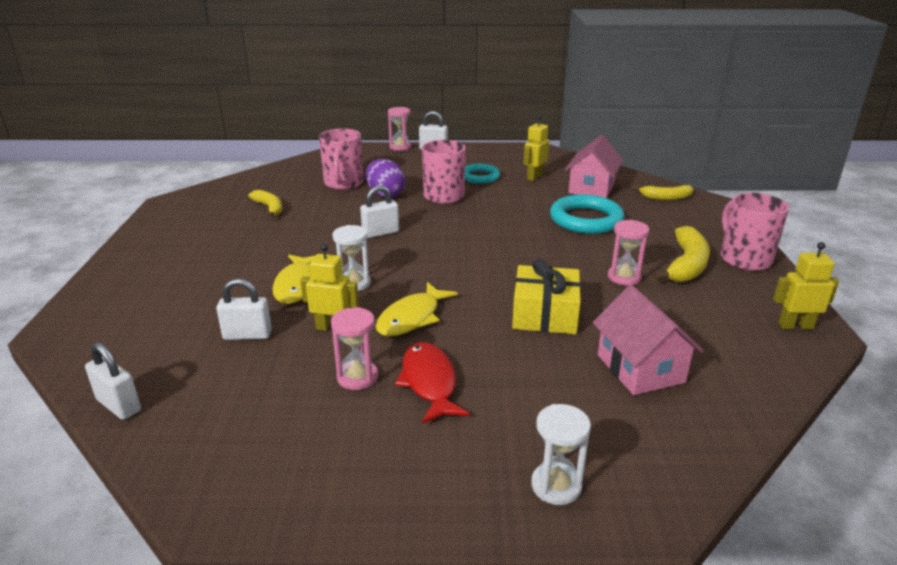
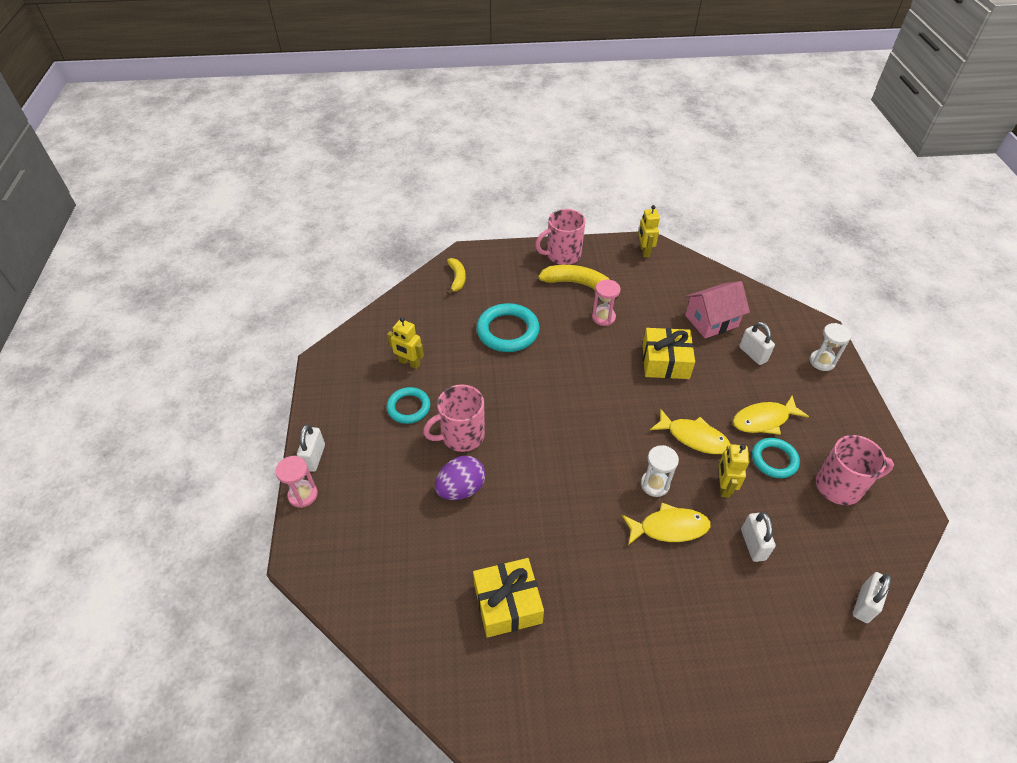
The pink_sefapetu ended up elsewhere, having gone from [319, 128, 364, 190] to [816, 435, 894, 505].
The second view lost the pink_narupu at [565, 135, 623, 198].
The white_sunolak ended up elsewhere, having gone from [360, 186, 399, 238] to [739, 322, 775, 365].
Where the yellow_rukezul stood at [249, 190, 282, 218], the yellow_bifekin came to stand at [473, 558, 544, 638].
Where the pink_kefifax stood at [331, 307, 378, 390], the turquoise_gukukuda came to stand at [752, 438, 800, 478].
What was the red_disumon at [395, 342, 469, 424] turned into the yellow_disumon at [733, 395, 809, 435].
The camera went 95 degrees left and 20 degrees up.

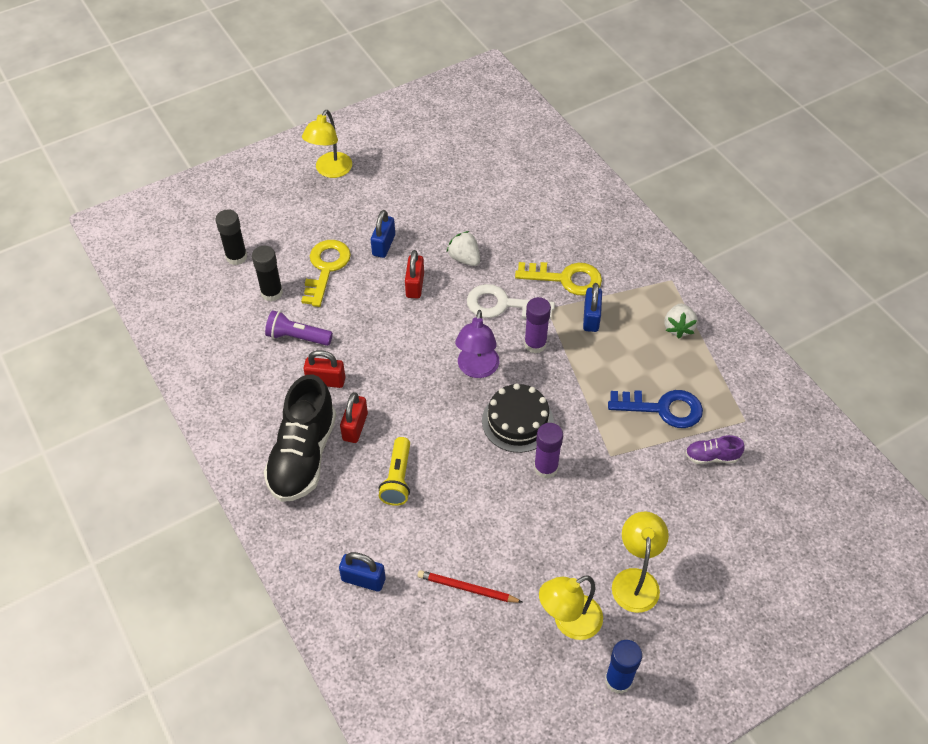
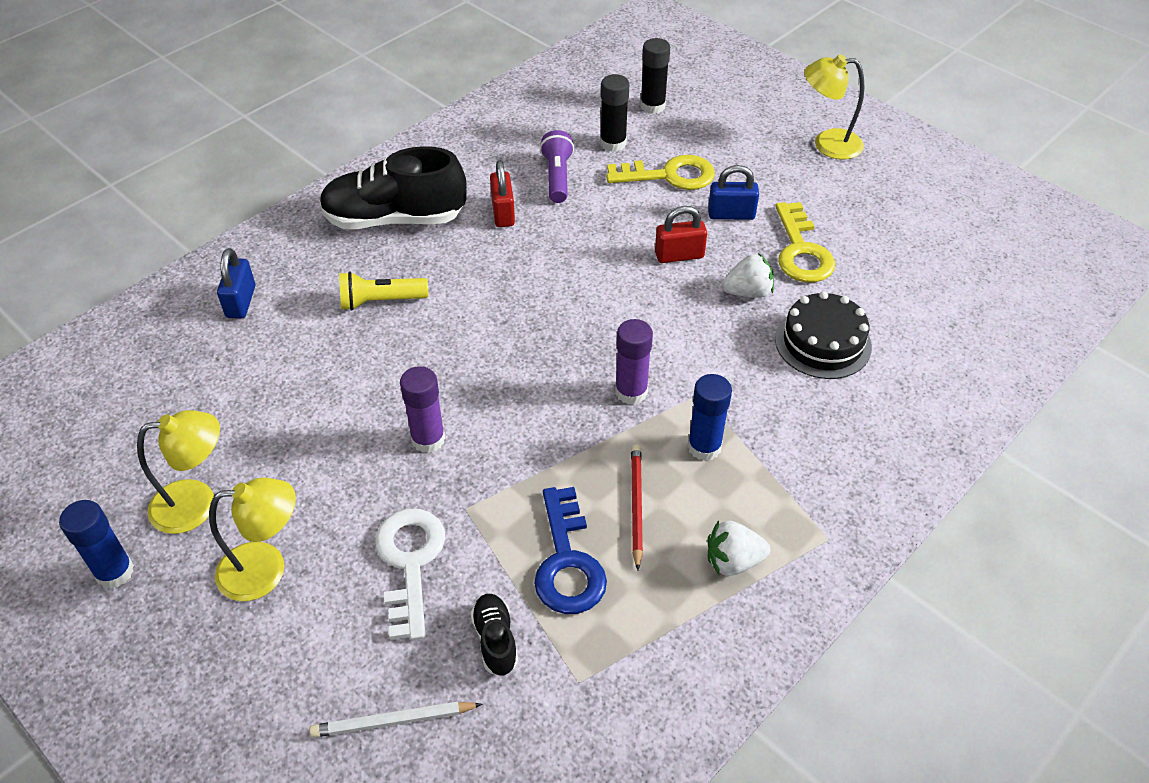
The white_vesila at [447, 231, 480, 266] ended up facing another way, 45 degrees clockwise from before.
The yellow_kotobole ended up elsewhere, having gone from [515, 262, 602, 296] to [775, 202, 835, 282].
Where the blue_sunolak stood at [583, 283, 602, 332], the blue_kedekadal came to stand at [687, 374, 732, 461].
The white_kotobole ended up elsewhere, having gone from [467, 284, 555, 319] to [375, 509, 445, 640].
The second view lost the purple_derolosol at [455, 310, 499, 378].
The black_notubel ended up elsewhere, having gone from [482, 383, 554, 453] to [775, 291, 872, 379].
The second view lost the red_sunolak at [340, 392, 368, 443].
What was the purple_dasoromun at [685, 435, 745, 464] turned into the black_dasoromun at [470, 594, 518, 676].
The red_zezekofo ended up elsewhere, having gone from [417, 570, 522, 603] to [631, 444, 643, 571].
The yellow_derolosol at [539, 575, 603, 640] ended up facing another way, 120 degrees clockwise from before.
The second view gained the white_zezekofo at [309, 702, 482, 738].
The camera went 75 degrees right and 5 degrees down.

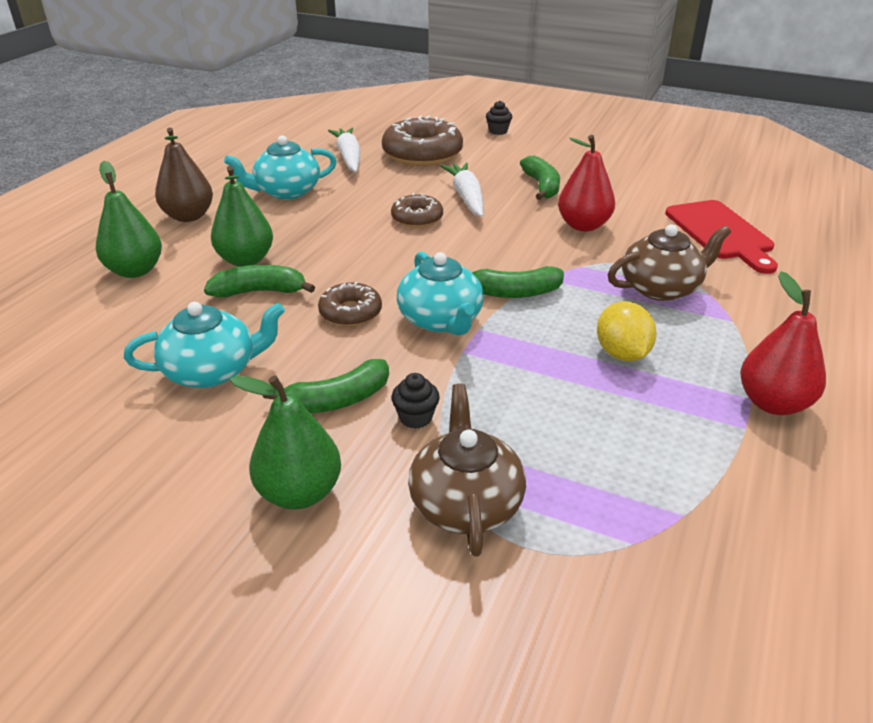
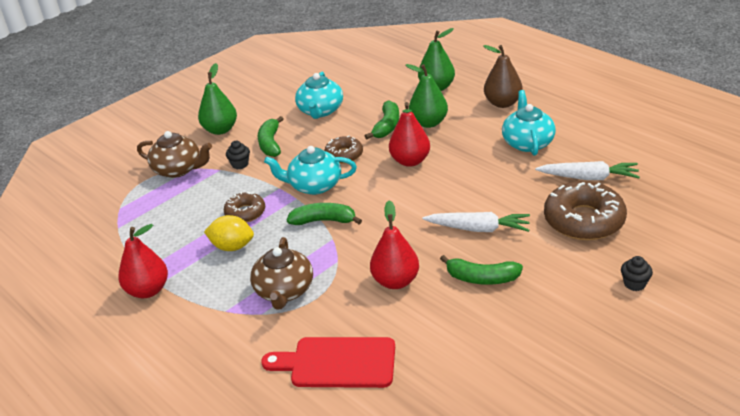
The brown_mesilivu ended up elsewhere, having gone from [391, 193, 443, 228] to [224, 192, 265, 223].
The green_rukezul at [472, 266, 564, 298] ended up facing another way, 75 degrees clockwise from before.
The second view gained the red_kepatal at [389, 102, 430, 167].
The camera went 115 degrees right and 0 degrees up.

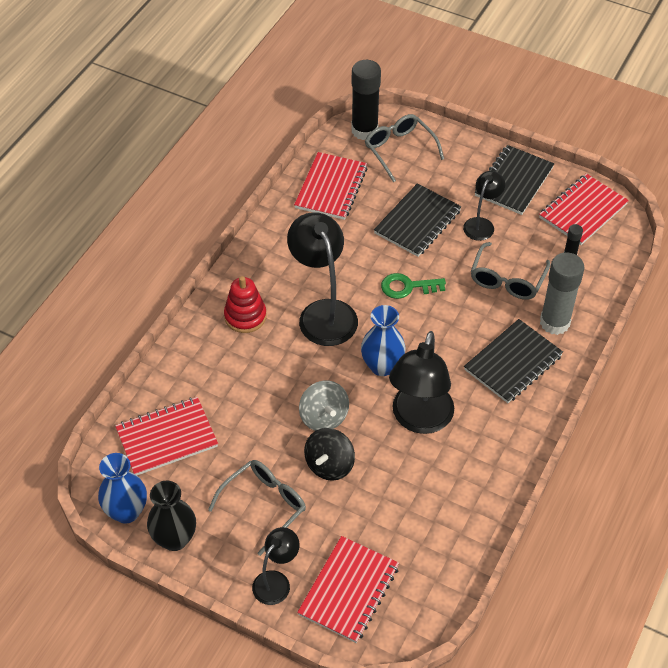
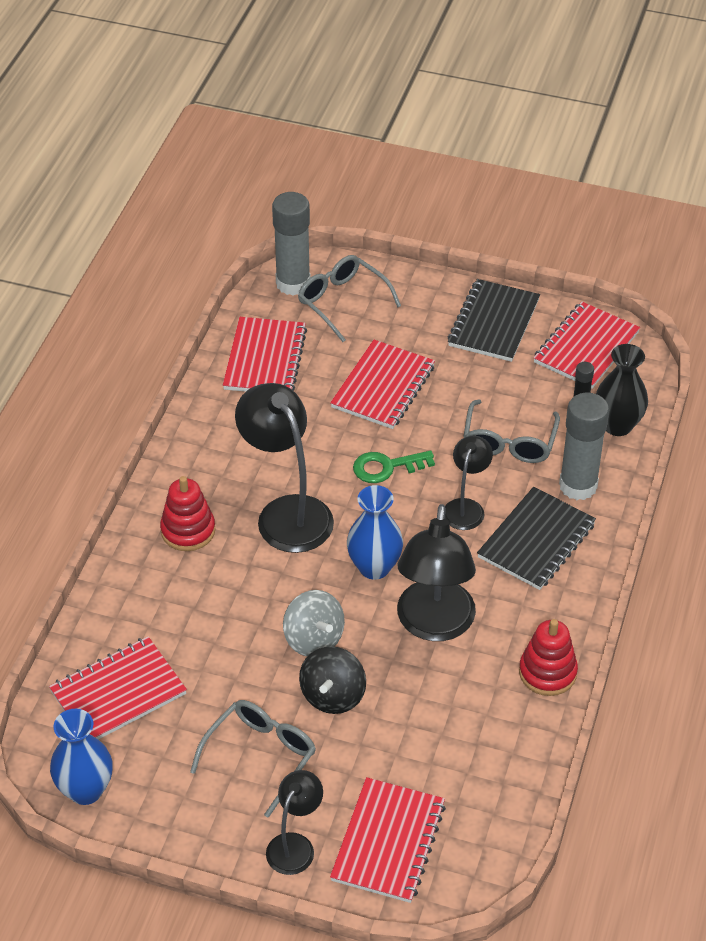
What was the black_kedekadal at [352, 60, 381, 140] turned into the grey_kedekadal at [272, 192, 311, 295].
The black_derolosol ended up elsewhere, having gone from [463, 171, 505, 241] to [445, 436, 493, 530].
What was the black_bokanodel at [374, 183, 461, 257] turned into the red_bokanodel at [330, 340, 435, 429].
The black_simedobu ended up elsewhere, having gone from [147, 481, 196, 551] to [596, 344, 648, 436].
The second view gained the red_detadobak at [519, 619, 578, 696].
The camera went 10 degrees left and 5 degrees down.

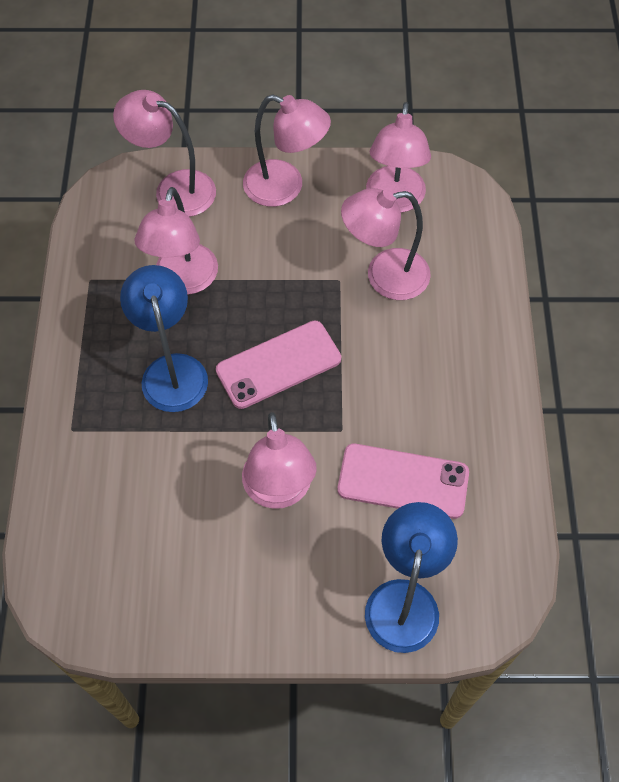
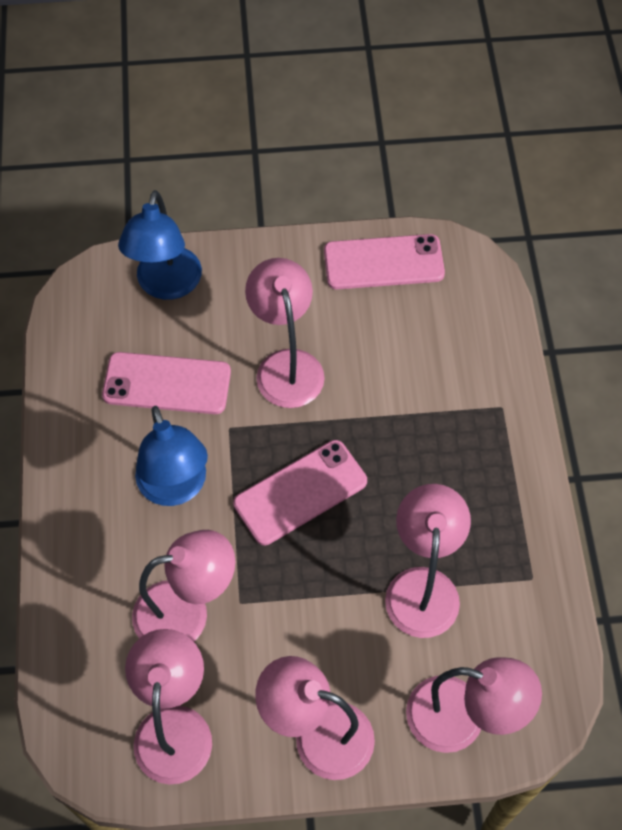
The blue_derolosol ended up elsewhere, having gone from [120, 265, 208, 412] to [135, 406, 208, 506].
The second view gained the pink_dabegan at [324, 234, 445, 289].
The camera went 175 degrees right and 0 degrees up.

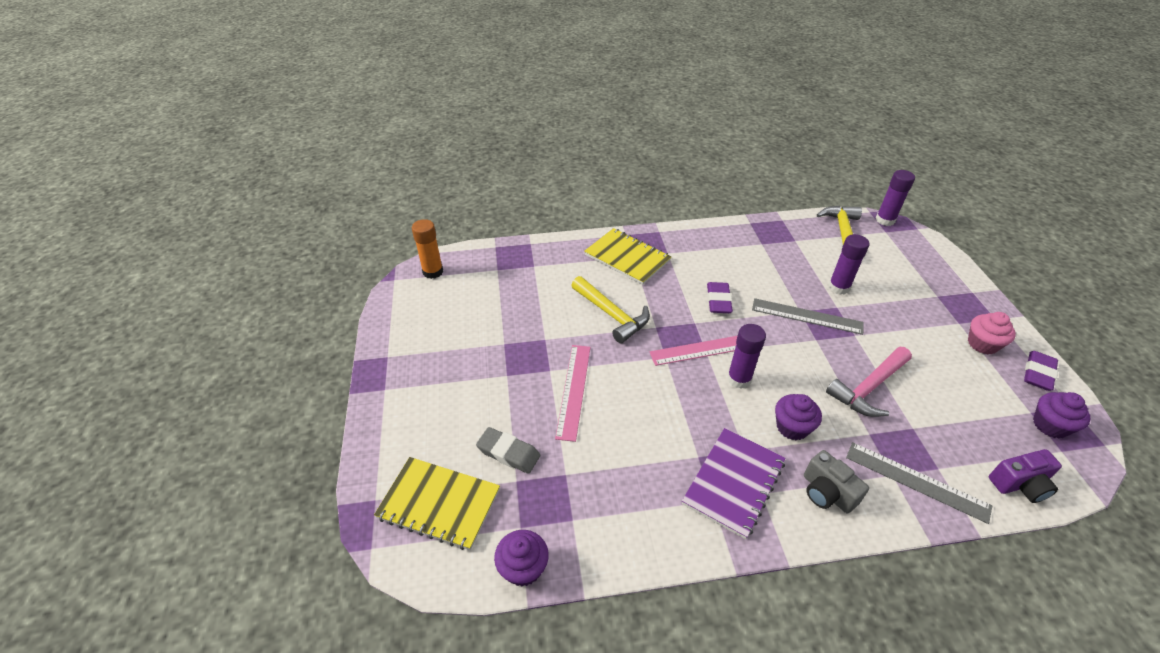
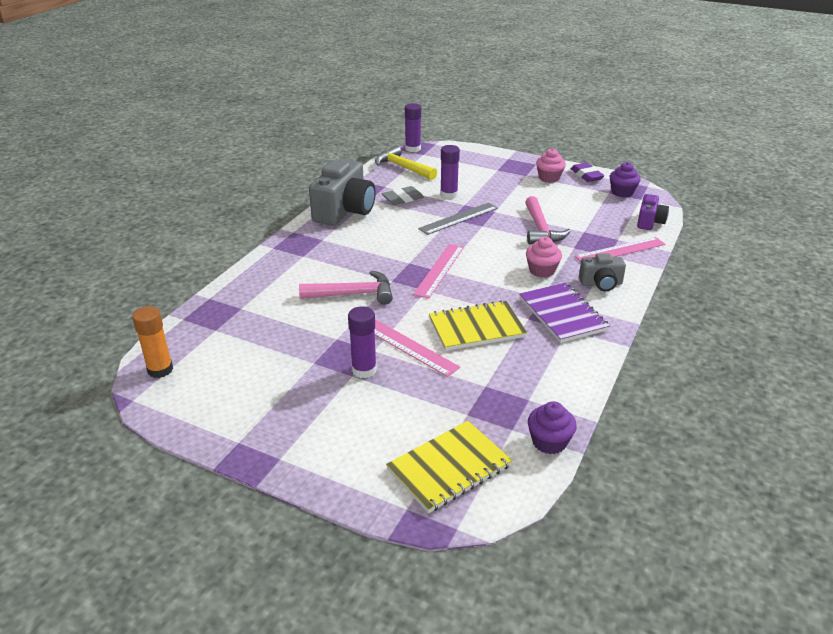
The yellow_bokanodel ended up elsewhere, having gone from [584, 228, 672, 285] to [429, 300, 527, 351].
What was the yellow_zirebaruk at [571, 276, 650, 343] turned into the pink_zirebaruk at [299, 270, 393, 305].
The second view lost the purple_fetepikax at [707, 282, 733, 313].
The purple_kedekadal ended up elsewhere, having gone from [727, 324, 766, 389] to [348, 306, 377, 378].
What was the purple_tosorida at [775, 394, 822, 440] turned into the pink_tosorida at [526, 237, 562, 278].
The grey_fetepikax ended up elsewhere, having gone from [476, 427, 540, 474] to [382, 186, 424, 205].
What was the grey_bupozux at [846, 442, 992, 524] turned into the pink_bupozux at [575, 237, 665, 262].
The second view gained the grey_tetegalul at [309, 159, 376, 226].
The camera went 55 degrees left and 10 degrees down.

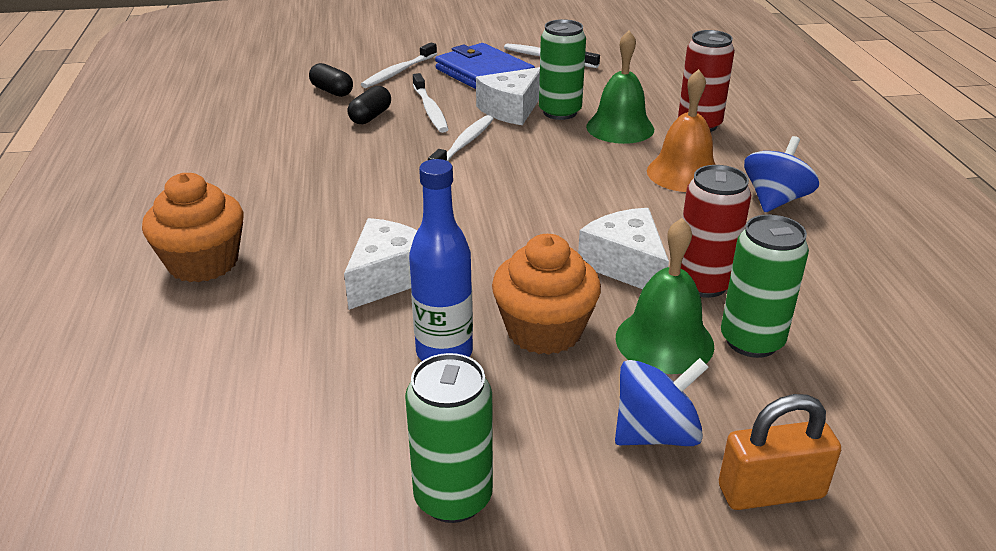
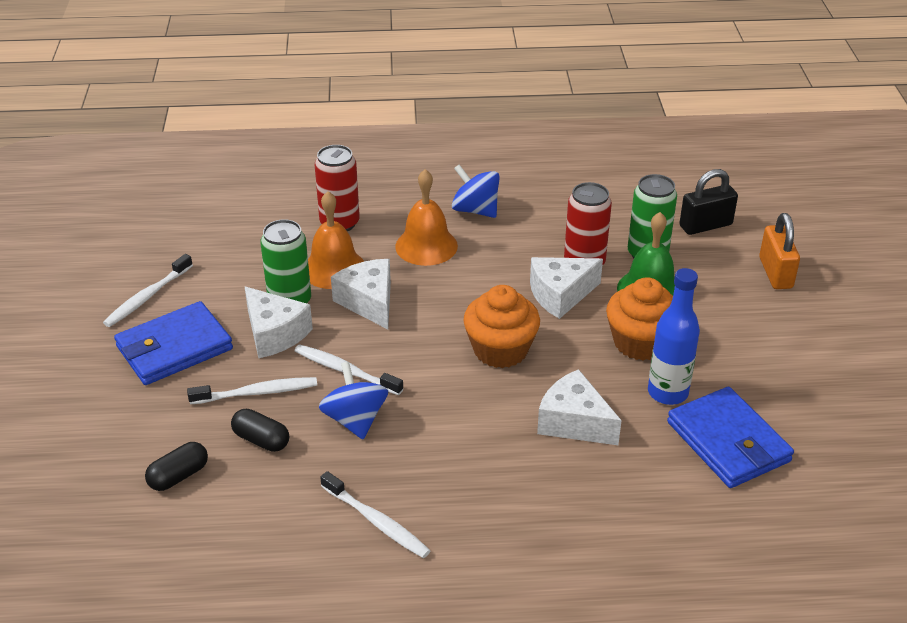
What was the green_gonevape at [586, 30, 654, 144] turned into the orange_gonevape at [308, 191, 364, 289].
The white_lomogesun ended up elsewhere, having gone from [361, 42, 437, 88] to [320, 471, 431, 558].
The orange_tosorida ended up elsewhere, having gone from [142, 173, 243, 282] to [463, 285, 540, 368].
The second view lost the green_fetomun at [405, 353, 493, 523].
The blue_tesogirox ended up elsewhere, having gone from [615, 358, 709, 446] to [319, 362, 388, 439].
The second view gained the black_sunolak at [680, 169, 738, 235].
The second view gained the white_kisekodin at [331, 259, 391, 329].
The second view gained the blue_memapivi at [667, 387, 794, 488].
The camera went 85 degrees left and 5 degrees up.

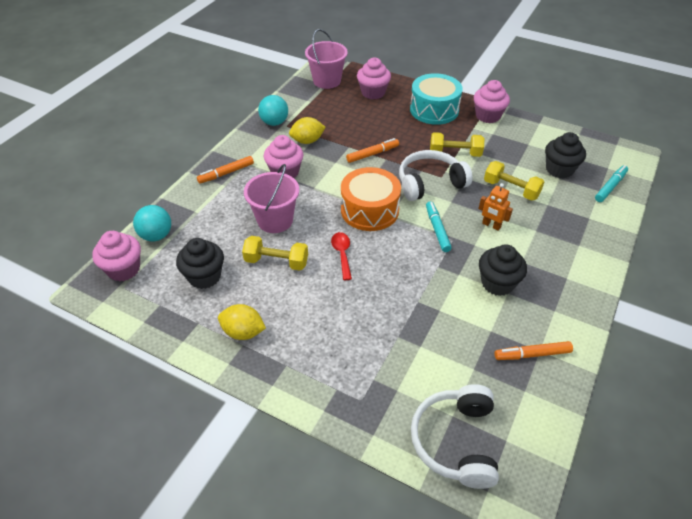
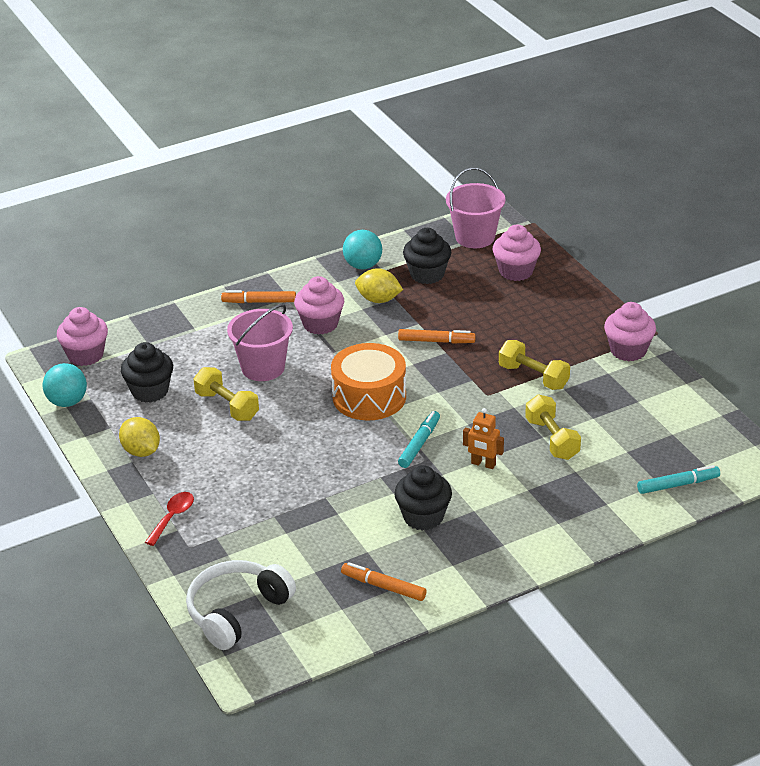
The second view lost the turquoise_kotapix at [410, 73, 463, 125].
The black_tosorida ended up elsewhere, having gone from [545, 132, 586, 178] to [403, 228, 451, 284].
The second view lost the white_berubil at [399, 150, 473, 201].
The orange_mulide at [479, 183, 513, 231] ended up facing another way, 45 degrees counterclockwise from before.
The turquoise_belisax ended up elsewhere, having gone from [133, 205, 171, 242] to [43, 363, 87, 407].
The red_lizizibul ended up elsewhere, having gone from [331, 232, 352, 280] to [145, 492, 194, 546].
The camera went 35 degrees right and 10 degrees down.

